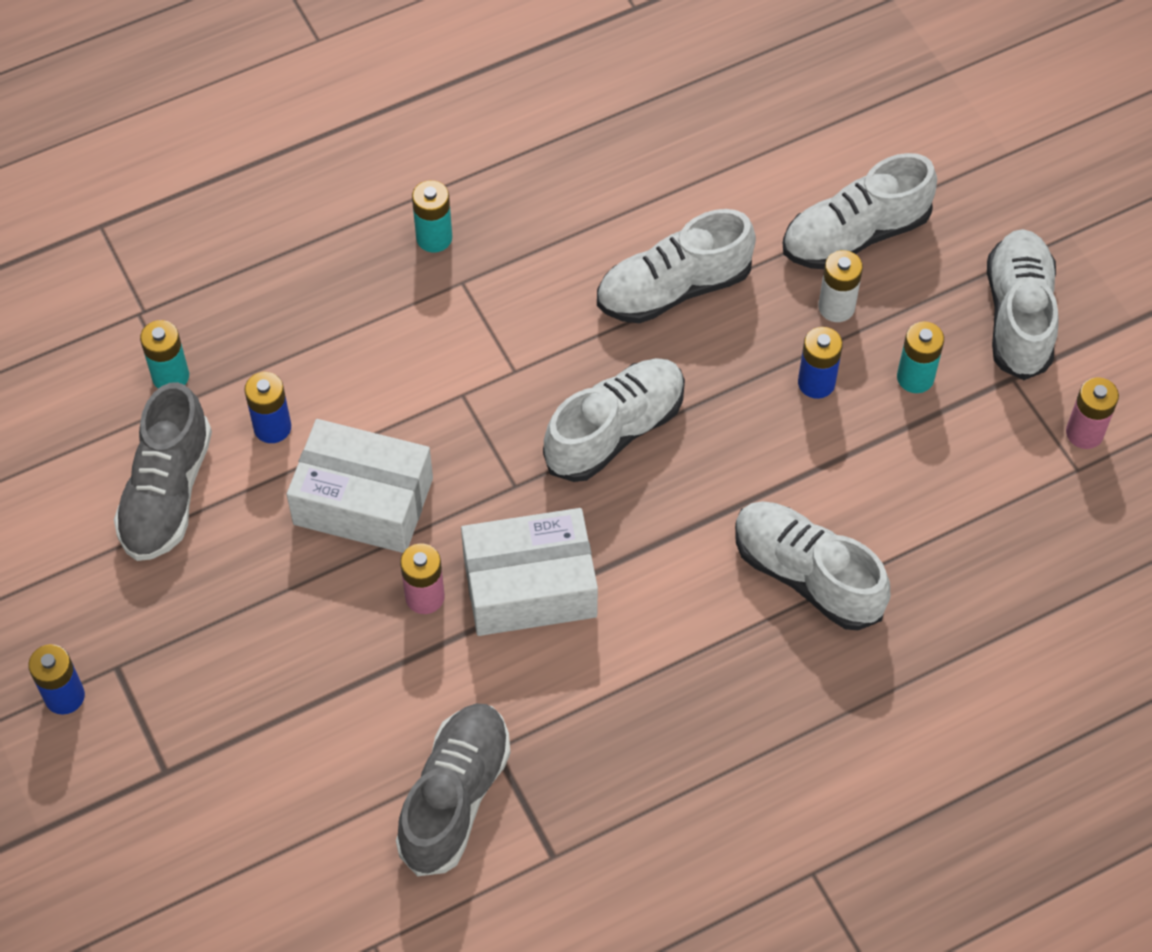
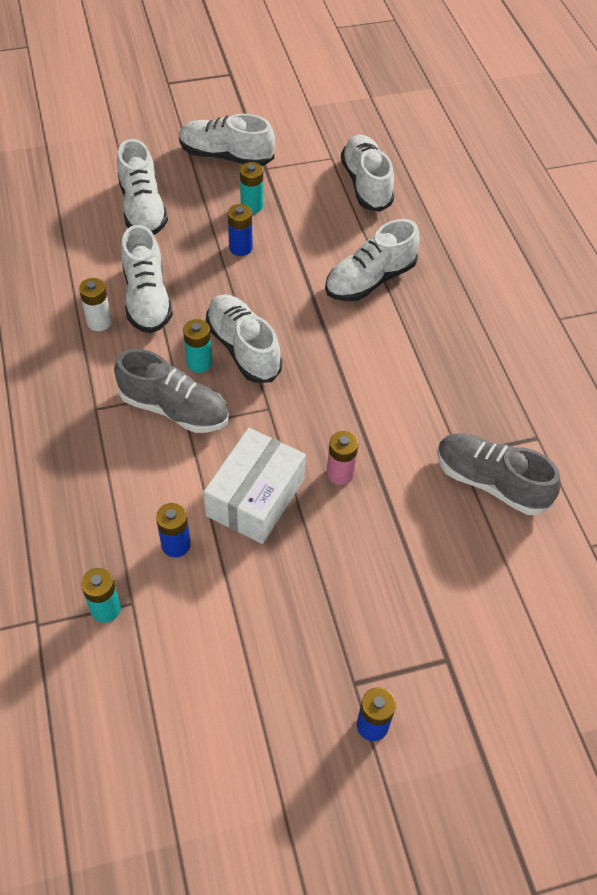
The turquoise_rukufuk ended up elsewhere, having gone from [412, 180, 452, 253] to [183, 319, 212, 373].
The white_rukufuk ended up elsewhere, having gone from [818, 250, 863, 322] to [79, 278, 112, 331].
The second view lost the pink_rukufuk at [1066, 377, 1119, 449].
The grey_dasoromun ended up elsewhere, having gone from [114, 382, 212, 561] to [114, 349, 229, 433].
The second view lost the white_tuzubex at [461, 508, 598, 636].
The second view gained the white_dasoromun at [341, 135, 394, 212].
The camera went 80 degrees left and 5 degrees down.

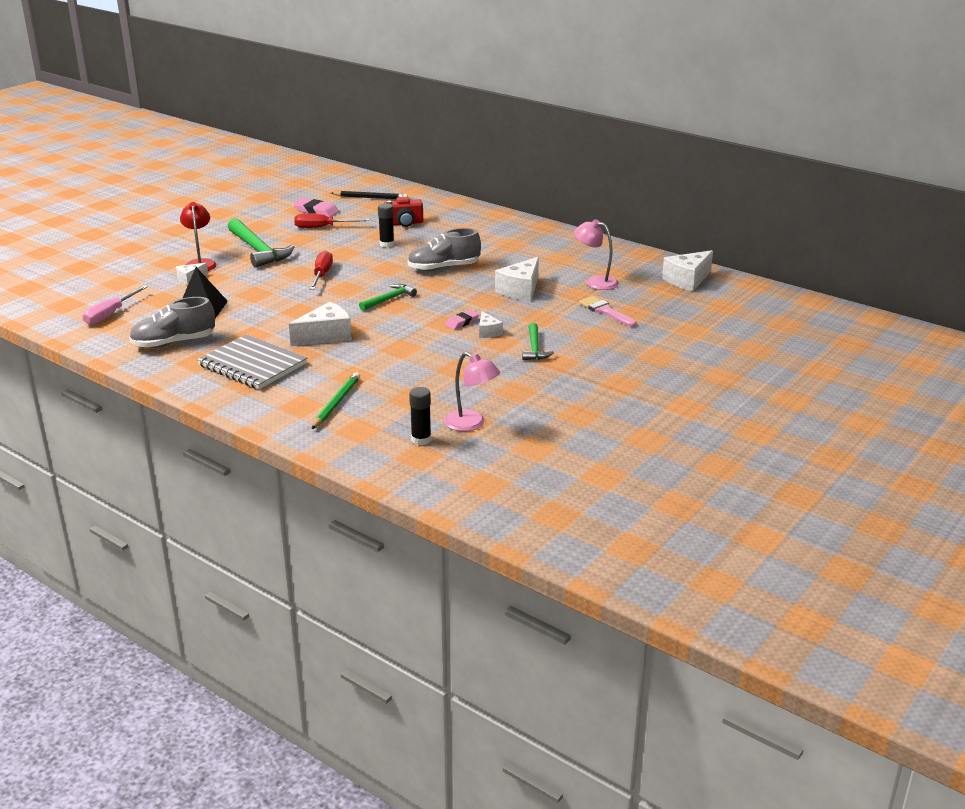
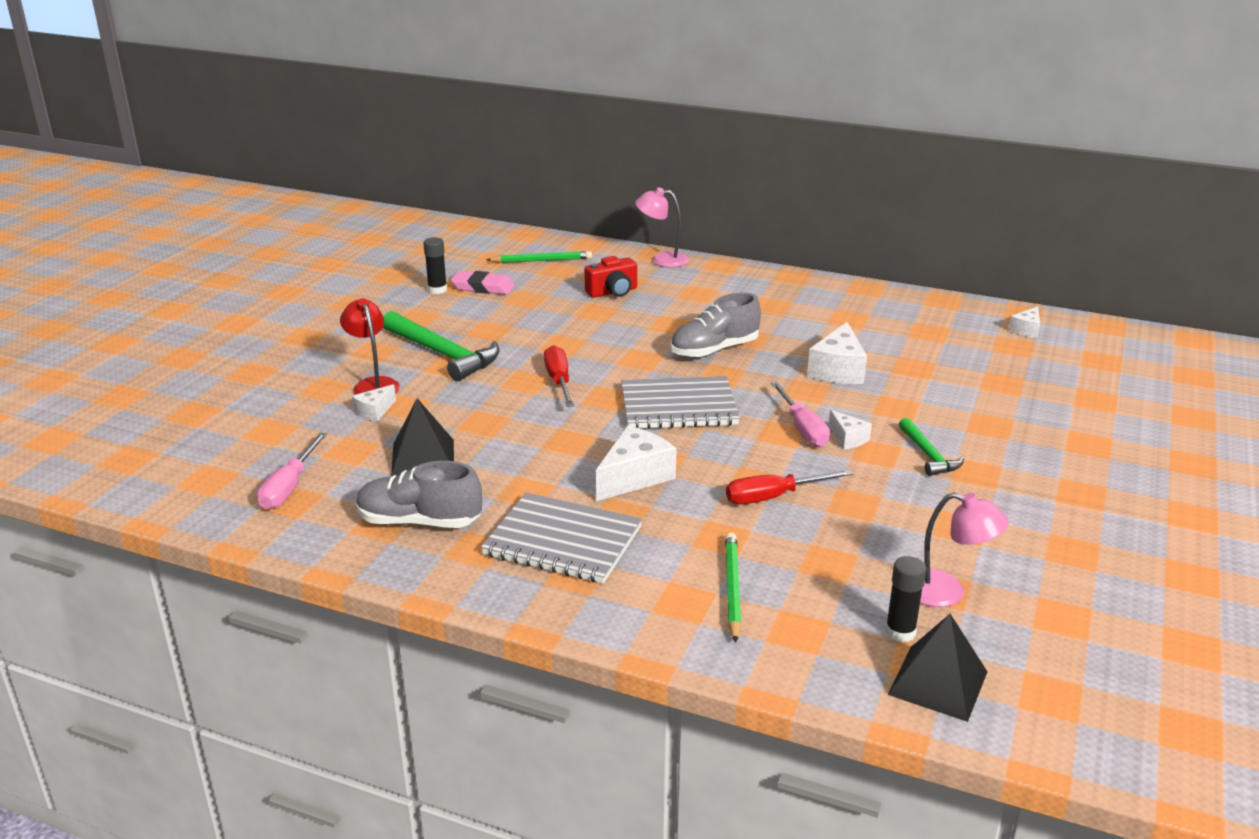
What was the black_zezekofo at [331, 191, 408, 199] turned into the green_zezekofo at [486, 251, 592, 263].
The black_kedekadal ended up elsewhere, having gone from [378, 203, 394, 247] to [423, 237, 447, 294].
The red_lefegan ended up elsewhere, having gone from [294, 213, 369, 228] to [726, 470, 853, 505].
The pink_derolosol ended up elsewhere, having gone from [574, 219, 619, 290] to [635, 187, 689, 267].
The size of the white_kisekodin at [662, 250, 713, 291] changed by a factor of 0.56.
Where the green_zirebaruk stood at [359, 284, 417, 311], the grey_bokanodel came to stand at [621, 376, 740, 429].
The second view lost the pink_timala at [579, 296, 637, 327].
The grey_dasoromun at [129, 297, 215, 348] ended up facing another way, 45 degrees clockwise from before.
Where the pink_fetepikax stood at [445, 310, 479, 330], the pink_lefegan came to stand at [771, 381, 830, 447].
The second view gained the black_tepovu at [888, 614, 988, 722].
The camera went 15 degrees left and 0 degrees up.

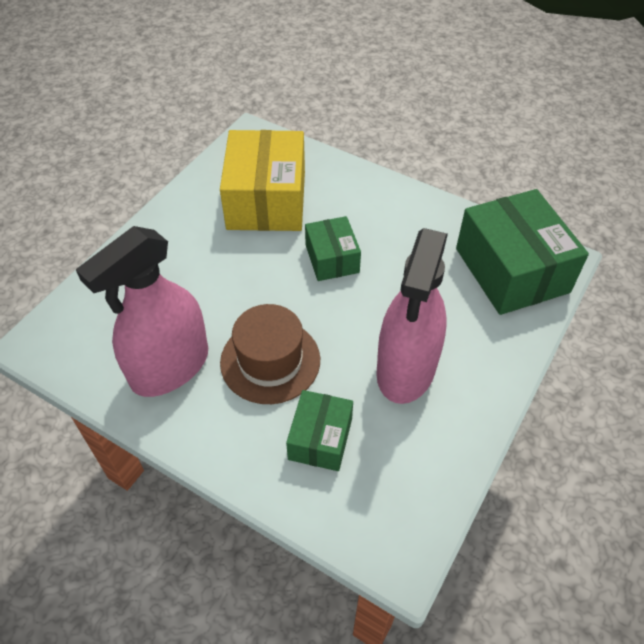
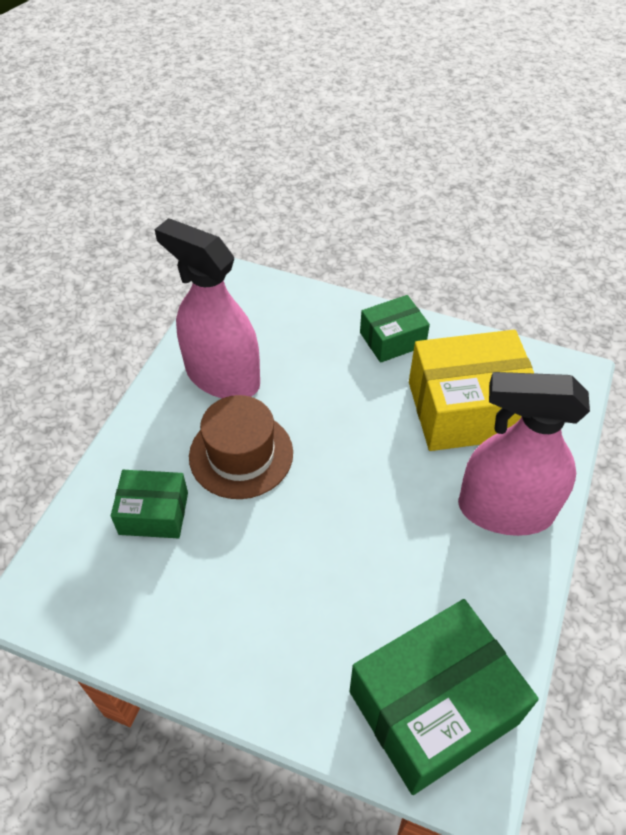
The green_tuzubex ended up elsewhere, having gone from [305, 216, 361, 281] to [360, 295, 430, 363].
The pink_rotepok ended up elsewhere, having gone from [376, 228, 448, 404] to [458, 372, 590, 536].
The camera went 80 degrees right and 0 degrees up.

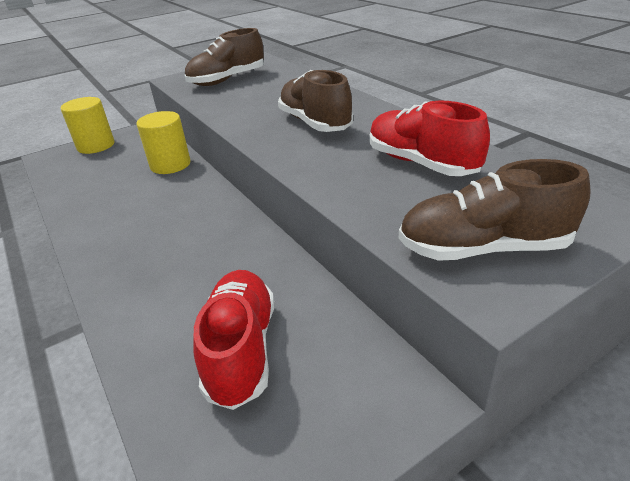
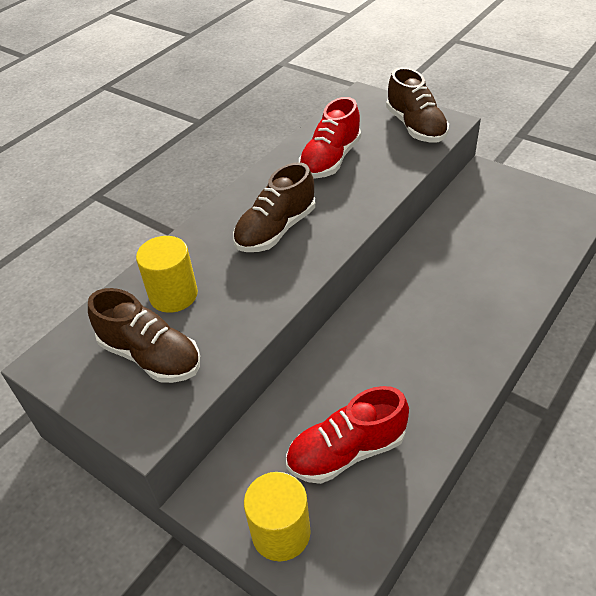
The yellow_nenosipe ended up elsewhere, having gone from [137, 111, 191, 174] to [136, 236, 198, 313].
The red_dasoromun ended up elsewhere, having gone from [193, 270, 274, 410] to [286, 386, 409, 484].
The camera went 110 degrees left and 10 degrees up.

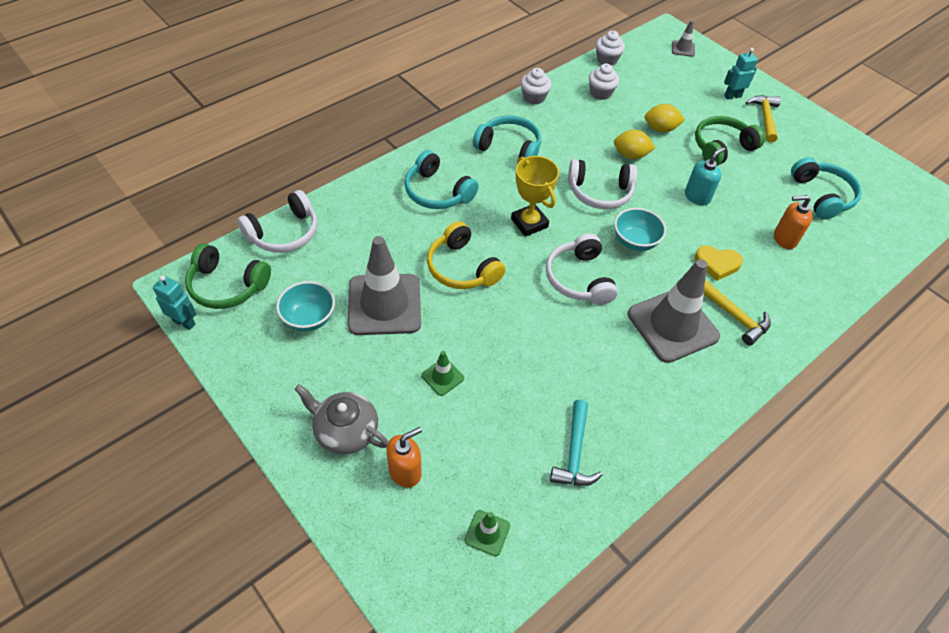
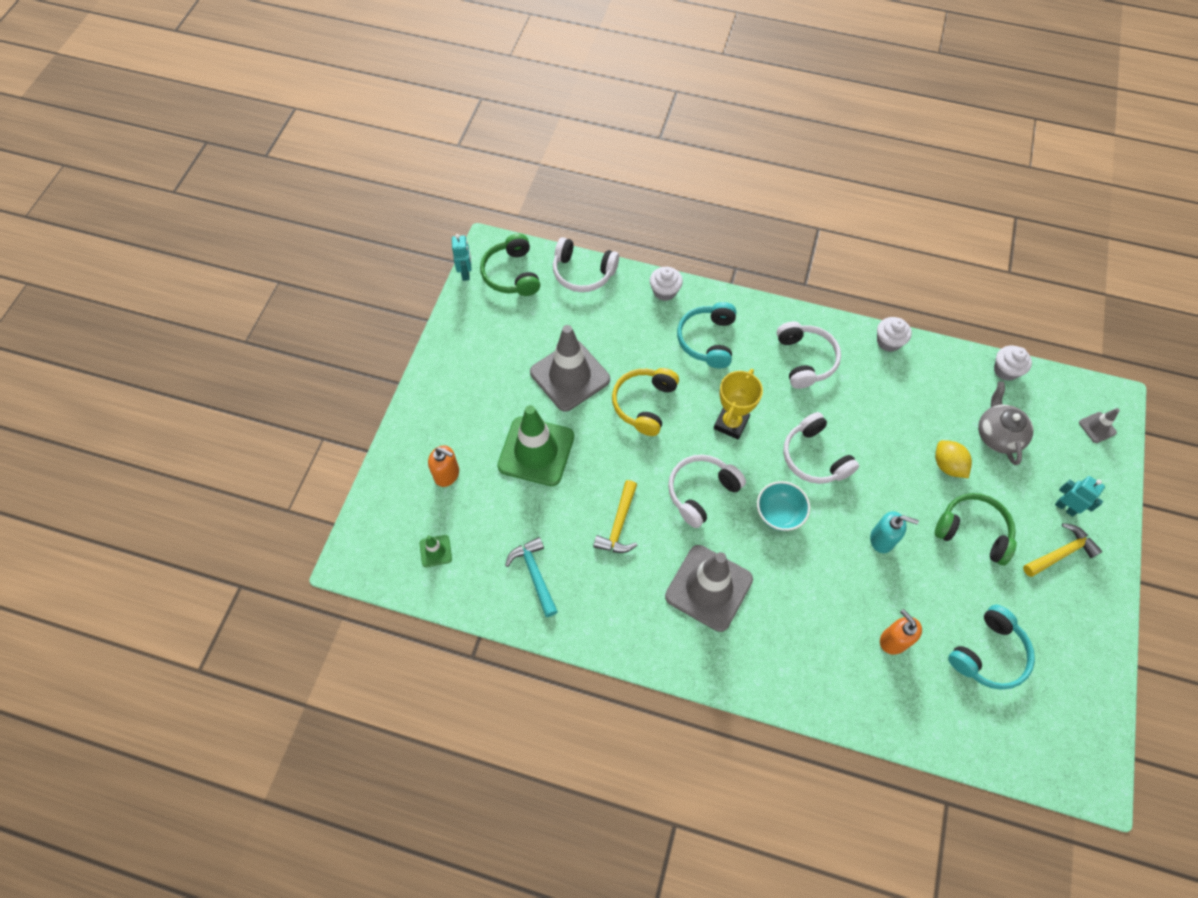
The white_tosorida ended up elsewhere, having gone from [589, 64, 619, 100] to [650, 267, 683, 301].
What was the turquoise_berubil at [473, 115, 541, 158] turned into the white_berubil at [777, 321, 841, 389].
The second view lost the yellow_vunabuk at [614, 130, 655, 159].
The second view lost the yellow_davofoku at [694, 245, 743, 281].
The yellow_zirebaruk ended up elsewhere, having gone from [704, 279, 771, 345] to [593, 480, 637, 553].
The second view lost the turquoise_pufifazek at [276, 281, 335, 332].
The size of the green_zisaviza at [421, 351, 464, 396] changed by a factor of 2.29.
The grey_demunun ended up elsewhere, having gone from [294, 384, 388, 455] to [978, 381, 1034, 465].
The turquoise_zirebaruk at [550, 400, 603, 486] ended up facing another way, 90 degrees clockwise from before.
The camera went 60 degrees right and 10 degrees up.

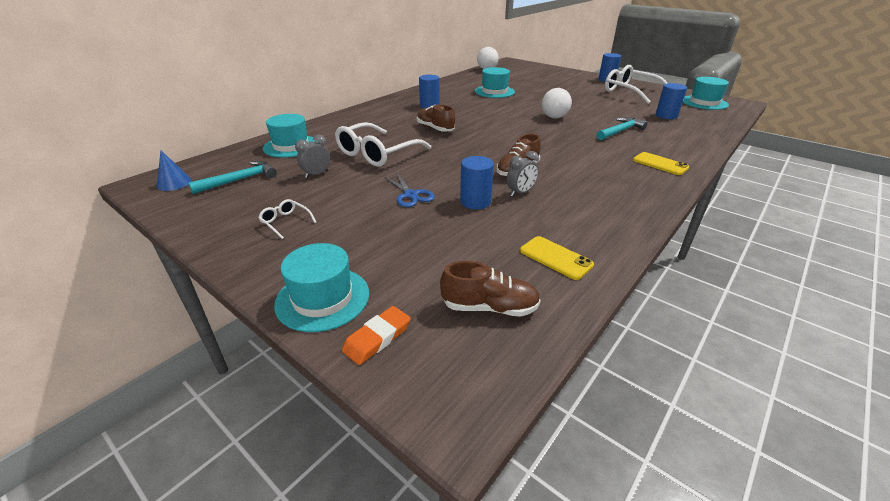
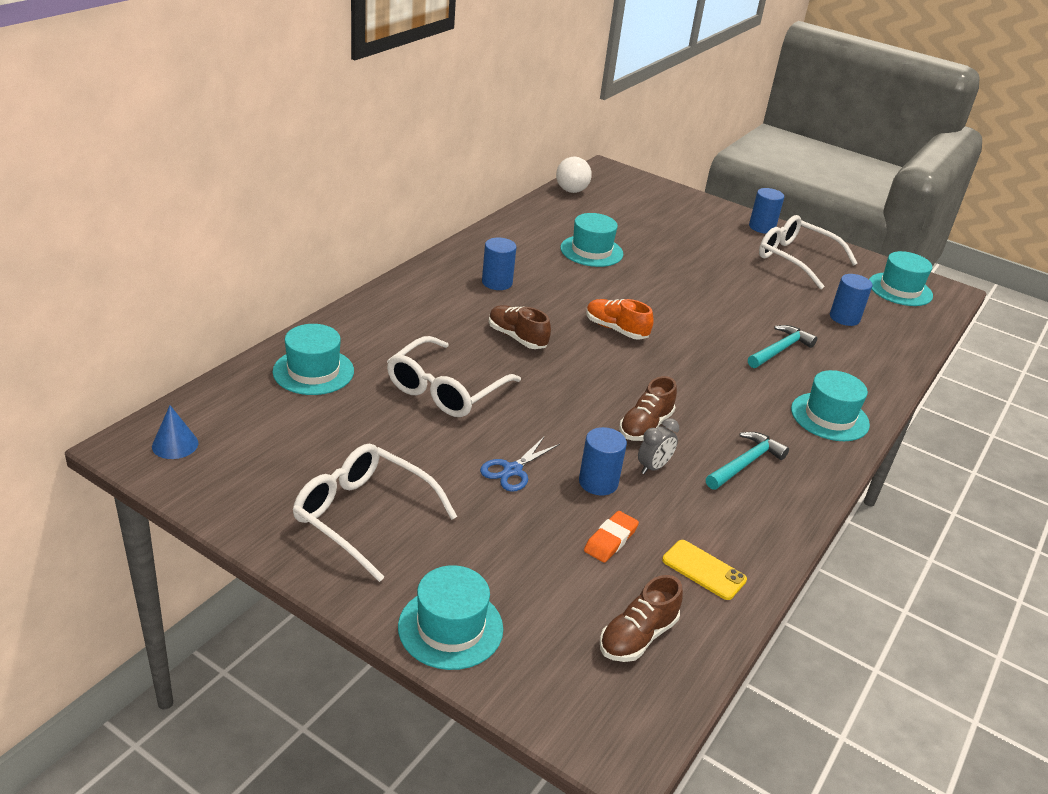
The second view lost the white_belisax at [542, 88, 572, 118].
The second view lost the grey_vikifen at [295, 135, 330, 178].
Where the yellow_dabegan stood at [633, 152, 689, 175], the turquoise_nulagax came to stand at [791, 370, 870, 441].
The turquoise_zirebaruk ended up elsewhere, having gone from [188, 161, 277, 194] to [706, 432, 789, 490].
The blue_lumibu at [384, 173, 435, 207] ended up facing another way, 75 degrees clockwise from before.
The size of the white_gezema at [258, 199, 316, 239] changed by a factor of 2.31.
The brown_dasoromun at [440, 261, 541, 317] ended up facing another way, 135 degrees clockwise from before.
The orange_fetepikax ended up elsewhere, having gone from [342, 306, 411, 365] to [584, 511, 639, 563].
The second view gained the orange_dasoromun at [586, 299, 654, 340].
The camera went 10 degrees left and 0 degrees up.

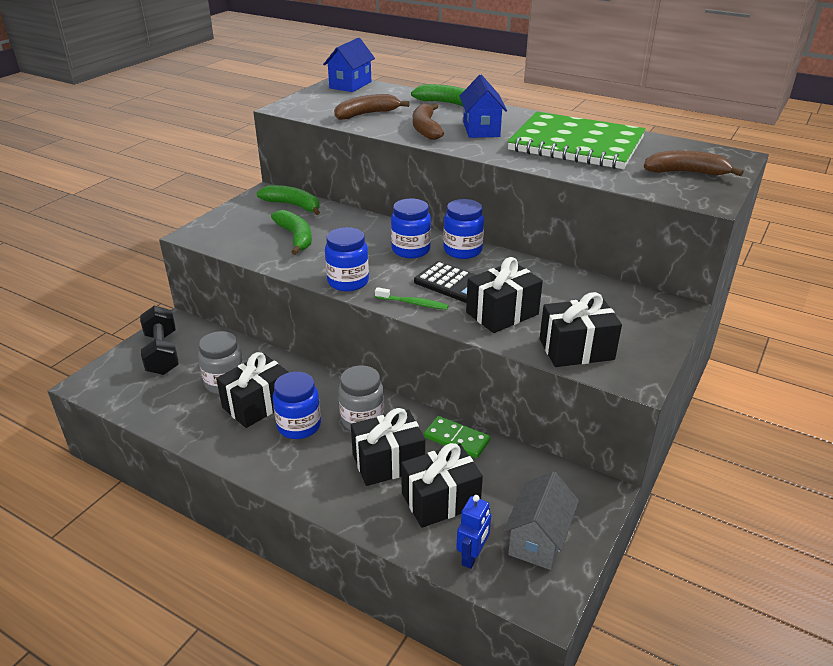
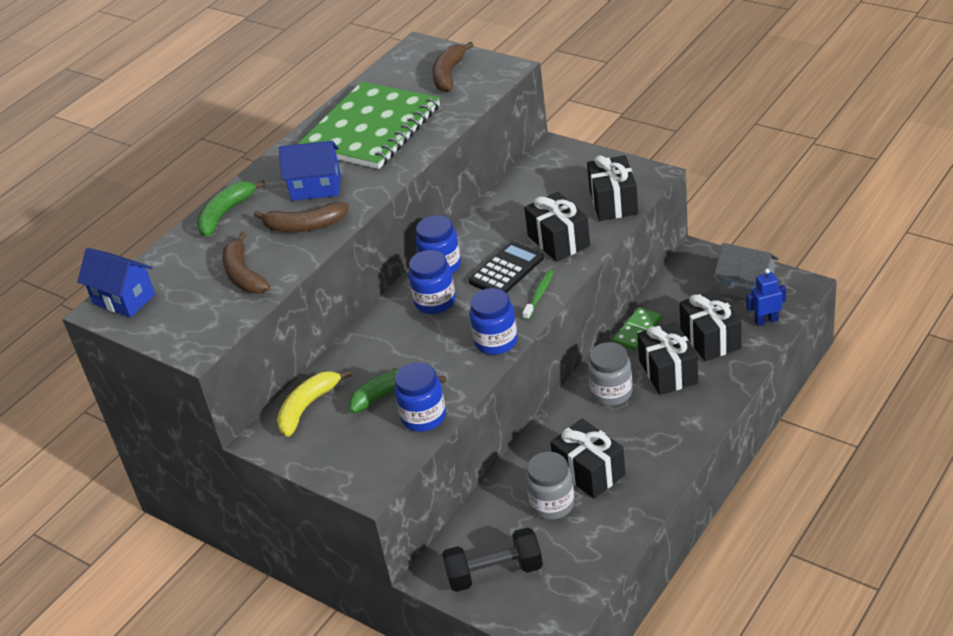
What was the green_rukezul at [257, 185, 320, 215] turned into the yellow_rukezul at [277, 370, 351, 437].
The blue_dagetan ended up elsewhere, having gone from [273, 372, 321, 439] to [394, 362, 446, 432].
The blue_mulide at [456, 495, 491, 569] ended up facing another way, 45 degrees counterclockwise from before.
The camera went 80 degrees left and 5 degrees up.

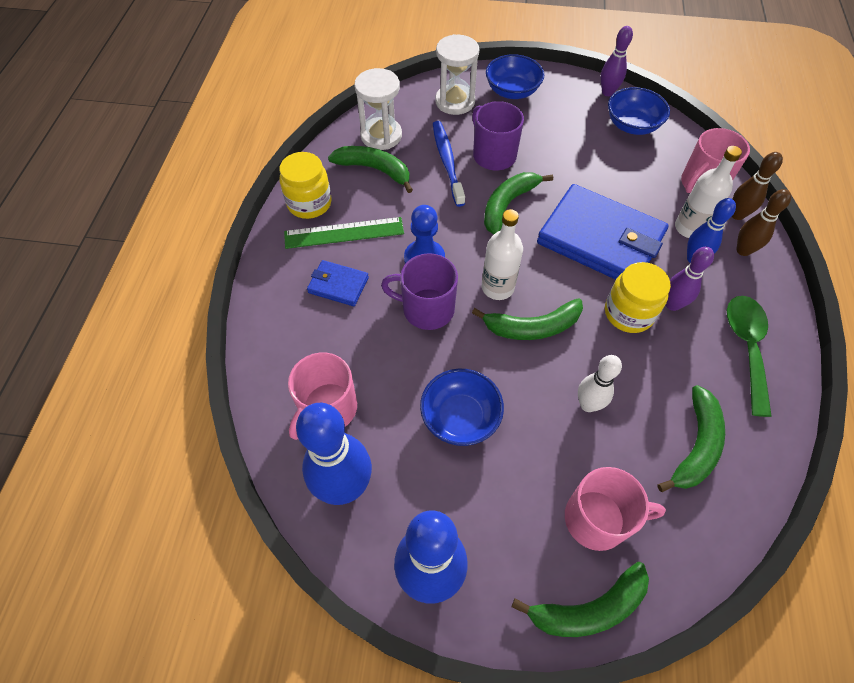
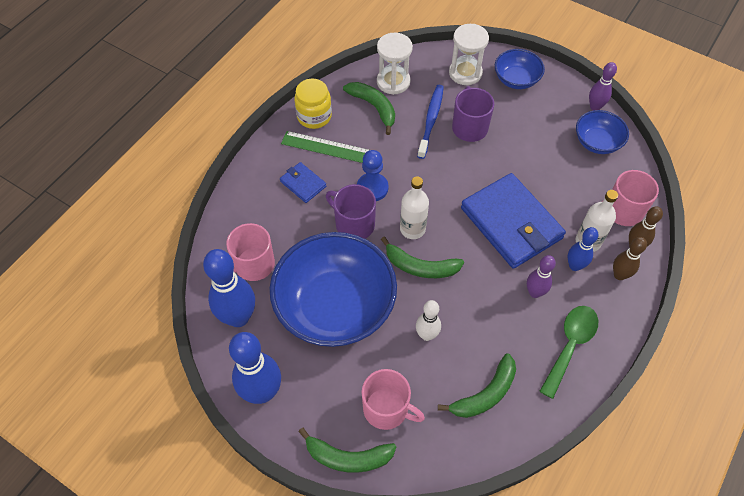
The second view lost the green_rukezul at [484, 172, 553, 234].
The second view lost the yellow_dagetan at [605, 262, 671, 333].
The size of the blue_pufifazek at [420, 369, 504, 446] changed by a factor of 2.05.
The camera went 25 degrees right and 0 degrees up.

